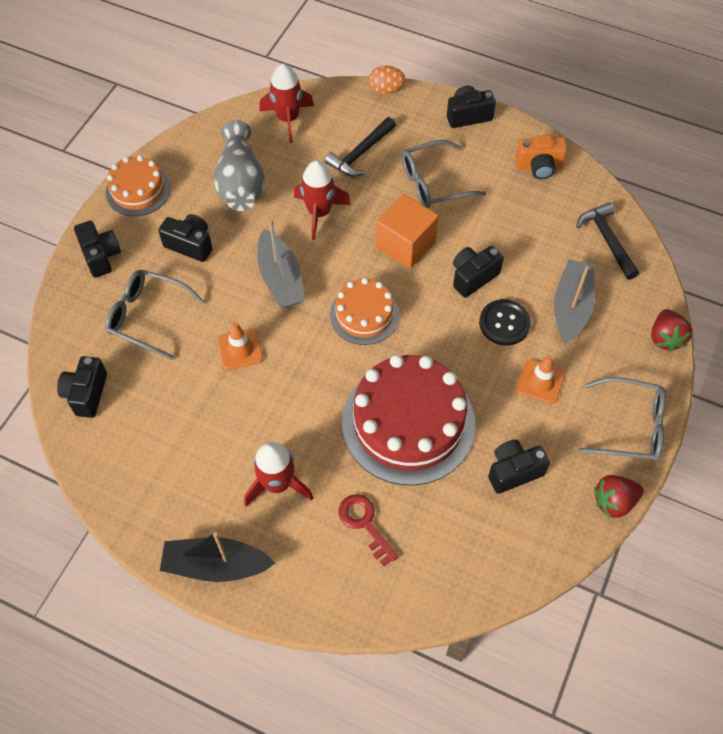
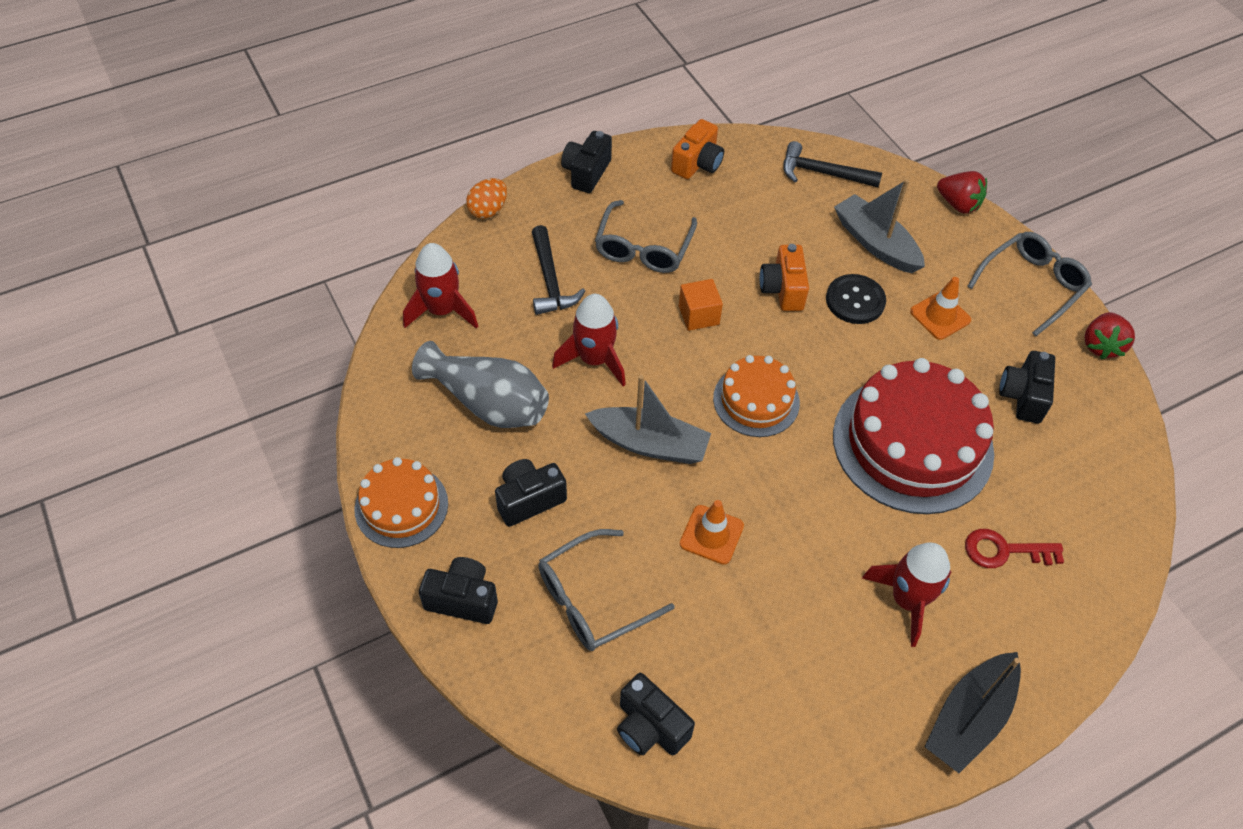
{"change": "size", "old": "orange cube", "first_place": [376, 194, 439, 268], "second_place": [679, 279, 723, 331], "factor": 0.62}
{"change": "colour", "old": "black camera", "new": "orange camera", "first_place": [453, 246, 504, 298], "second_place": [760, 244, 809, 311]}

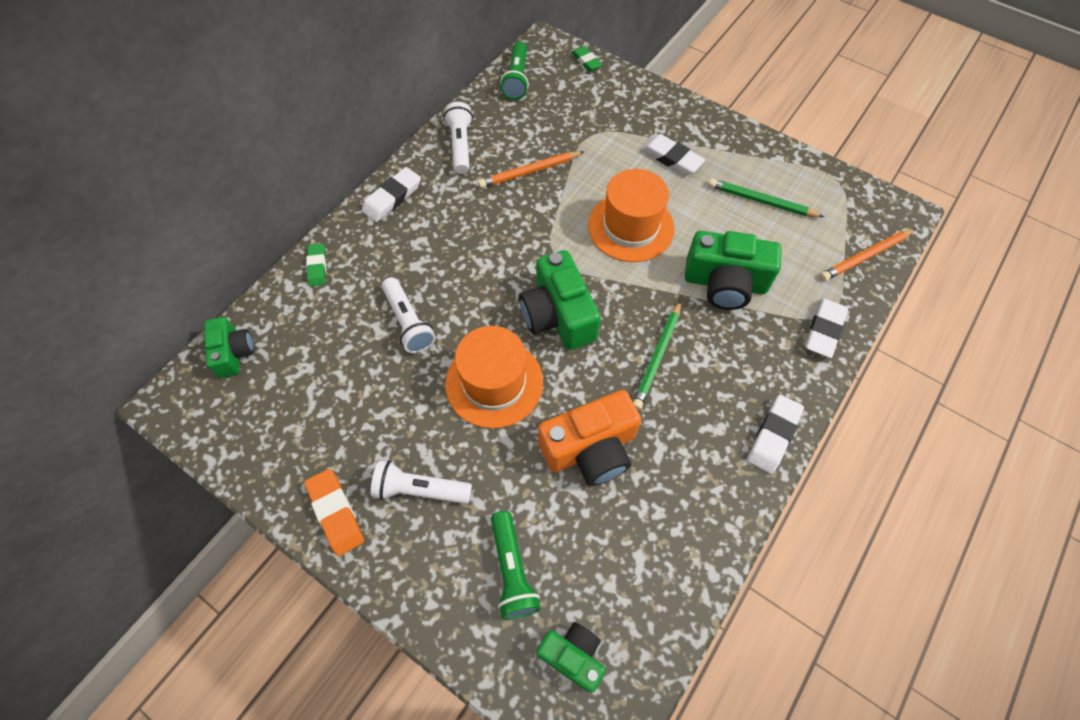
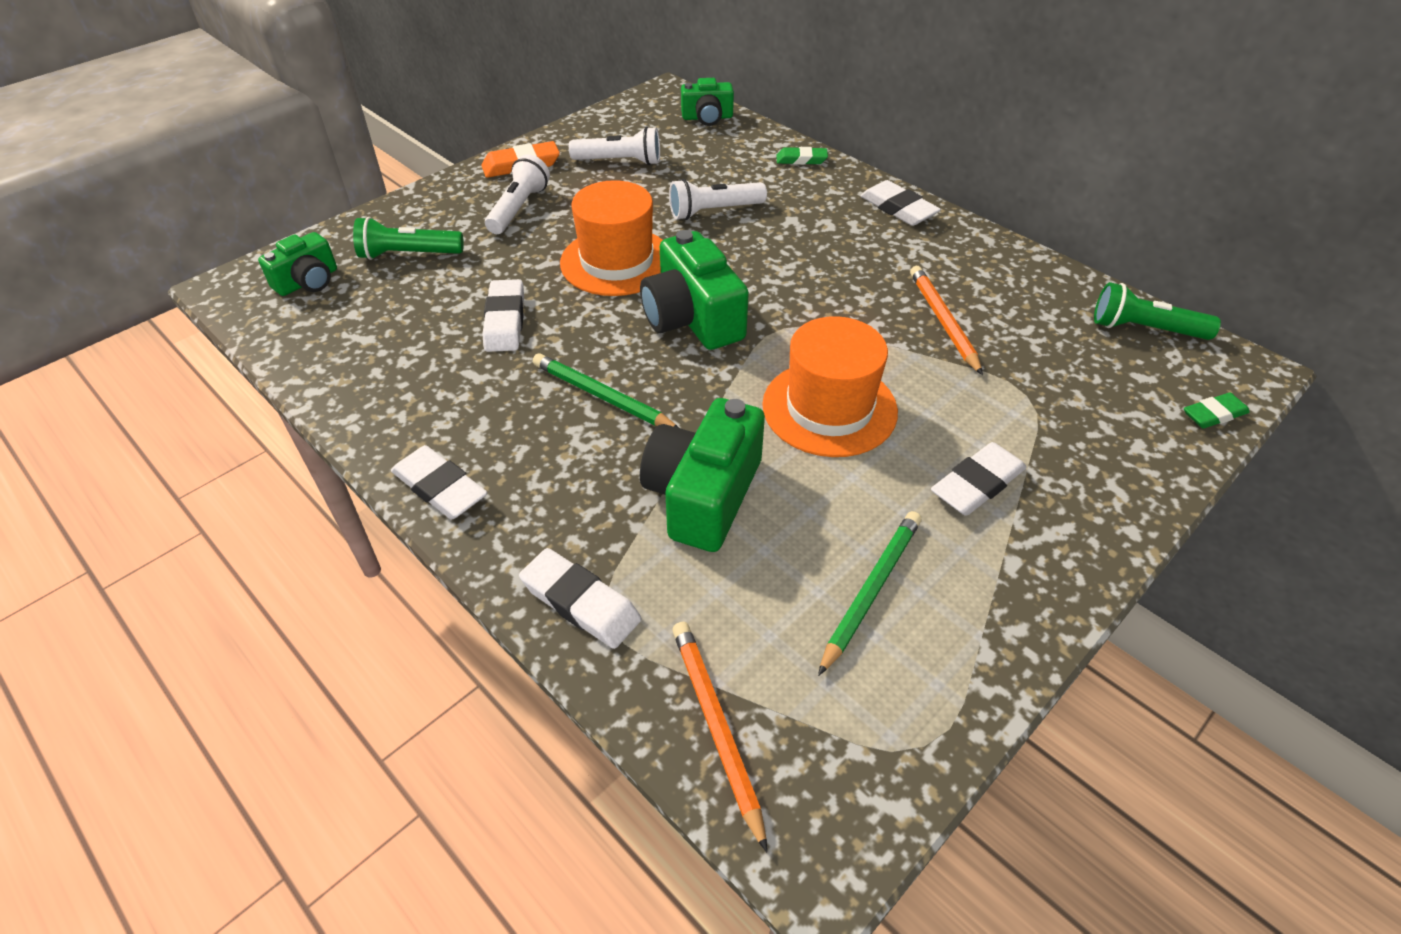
{"change": "relocated", "old": "white flashlight", "first_place": [443, 102, 473, 174], "second_place": [569, 126, 660, 165]}
{"change": "spun", "old": "green camera", "first_place": [519, 250, 601, 350], "second_place": [640, 230, 749, 350], "degrees": -105}
{"change": "exchanged", "old": "orange camera", "new": "white eraser", "first_place": [538, 390, 641, 486], "second_place": [482, 279, 524, 352]}

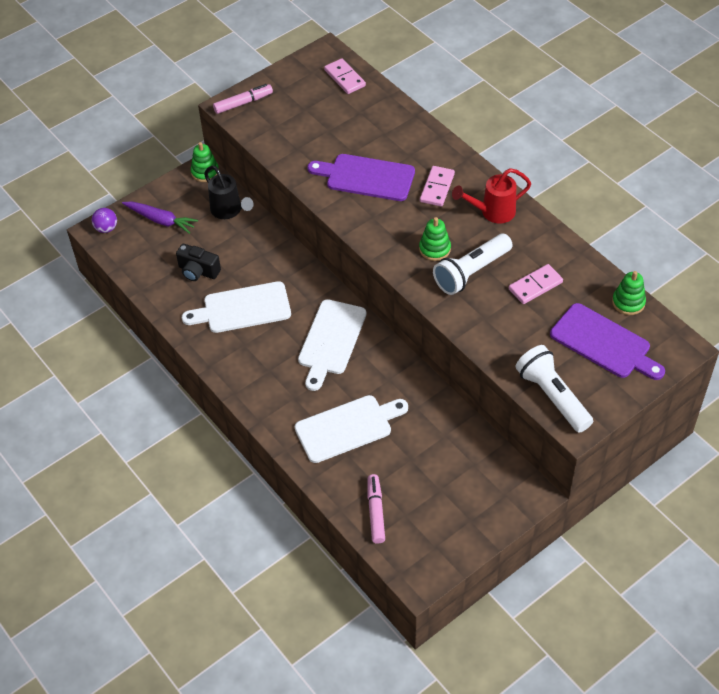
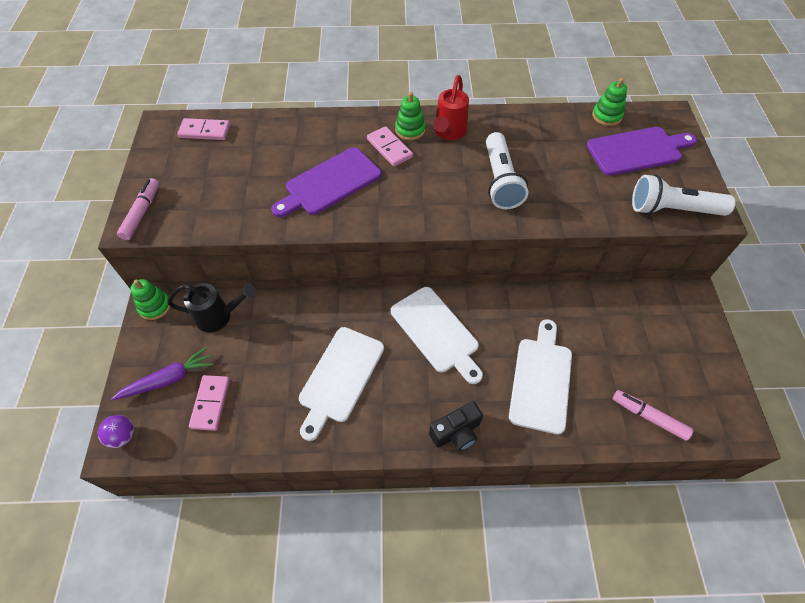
{"change": "relocated", "old": "green stacking toy", "first_place": [419, 217, 451, 261], "second_place": [395, 92, 426, 140]}
{"change": "relocated", "old": "black camera", "first_place": [176, 244, 221, 281], "second_place": [429, 401, 483, 451]}
{"change": "relocated", "old": "pink domino", "first_place": [509, 264, 563, 304], "second_place": [189, 375, 230, 431]}

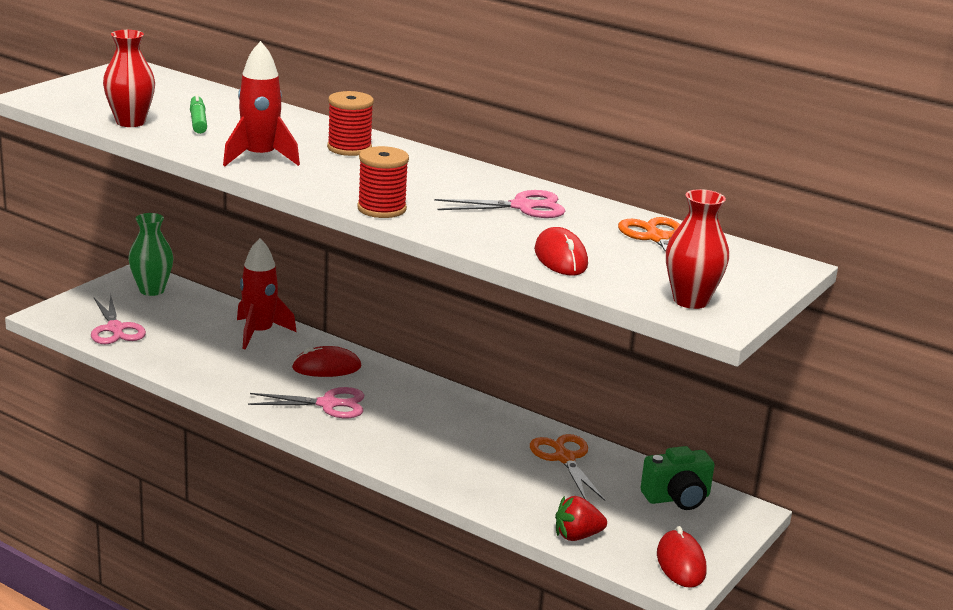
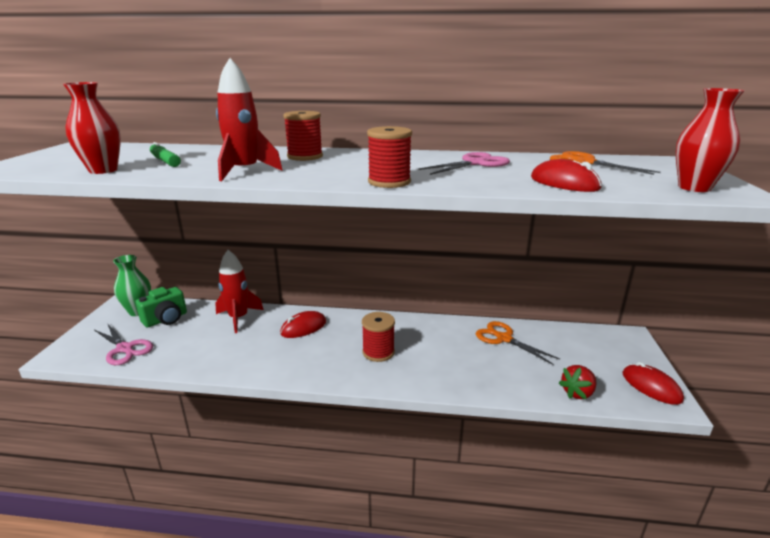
{"change": "missing", "old": "pink scissors", "first_place": [248, 387, 364, 418]}
{"change": "relocated", "old": "green camera", "first_place": [640, 446, 715, 510], "second_place": [135, 287, 187, 327]}
{"change": "appeared", "new": "red spool", "second_place": [362, 312, 395, 362]}

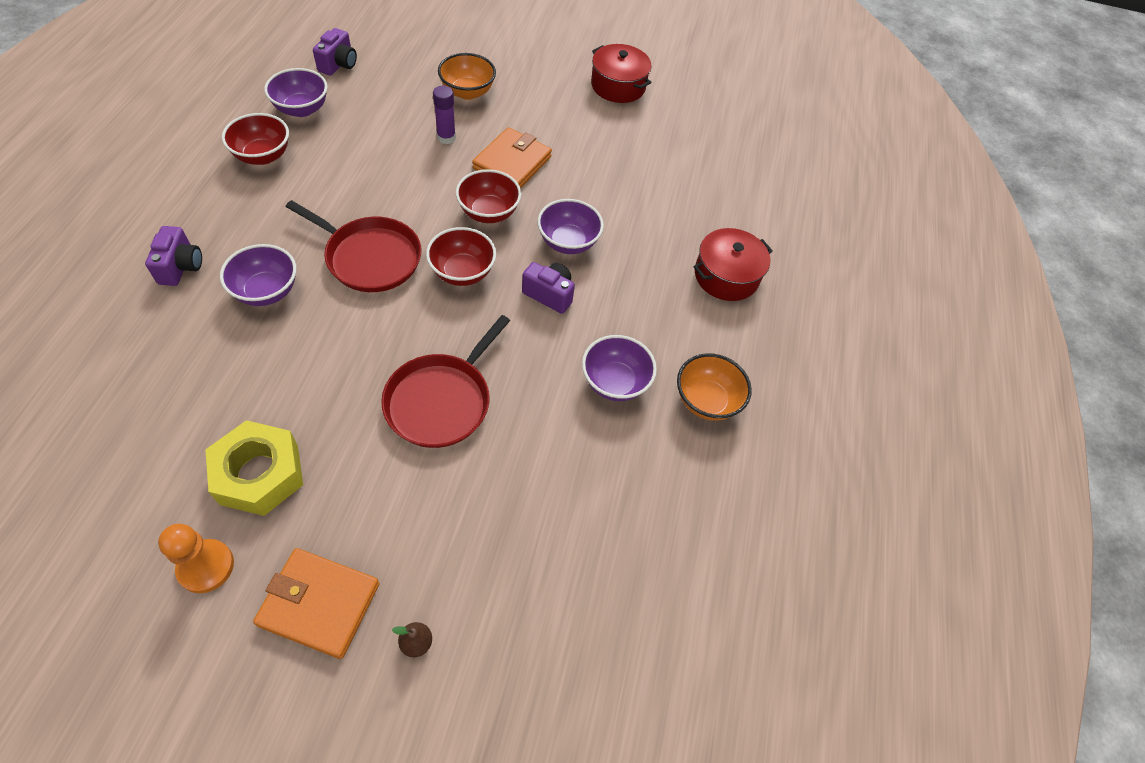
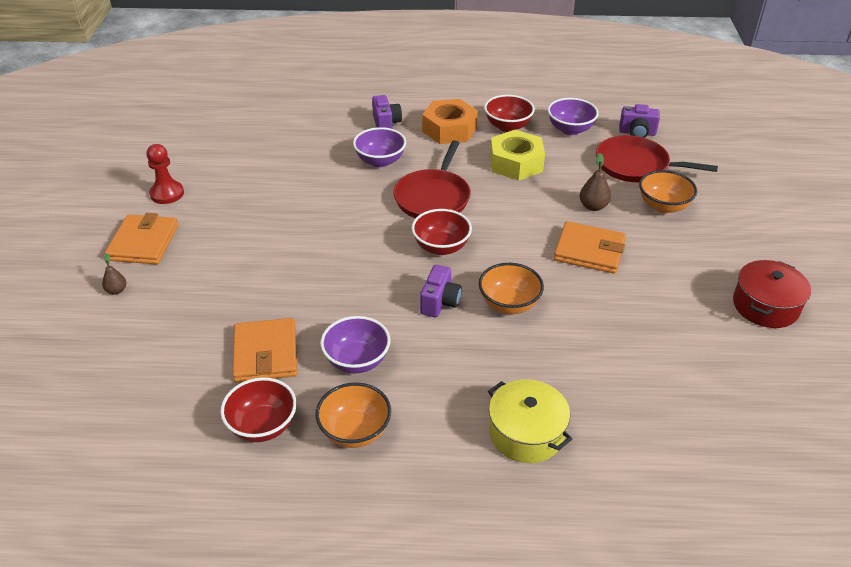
{"change": "exchanged", "old": "purple glue stick", "new": "brown pear", "first_place": [433, 86, 456, 144], "second_place": [579, 153, 611, 211]}
{"change": "relocated", "old": "red bowl", "first_place": [456, 169, 522, 223], "second_place": [220, 377, 297, 442]}
{"change": "colour", "old": "purple bowl", "new": "orange bowl", "first_place": [537, 199, 604, 254], "second_place": [479, 263, 544, 314]}
{"change": "spun", "old": "purple camera", "first_place": [145, 226, 202, 286], "second_place": [372, 95, 402, 129], "degrees": -90}
{"change": "colour", "old": "red pot", "new": "yellow pot", "first_place": [694, 228, 773, 301], "second_place": [488, 379, 572, 463]}
{"change": "relocated", "old": "red pan", "first_place": [381, 315, 510, 448], "second_place": [596, 135, 718, 182]}
{"change": "relocated", "old": "yellow nut", "first_place": [205, 420, 303, 516], "second_place": [490, 130, 545, 181]}
{"change": "colour", "old": "orange pawn", "new": "red pawn", "first_place": [158, 524, 234, 593], "second_place": [146, 144, 184, 204]}
{"change": "appeared", "new": "orange nut", "second_place": [422, 99, 478, 144]}
{"change": "appeared", "new": "orange wallet", "second_place": [232, 318, 297, 382]}

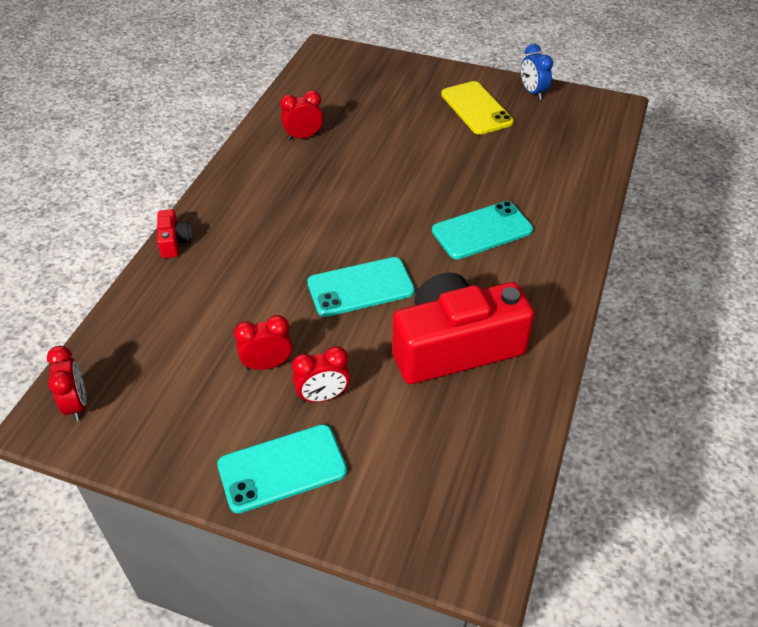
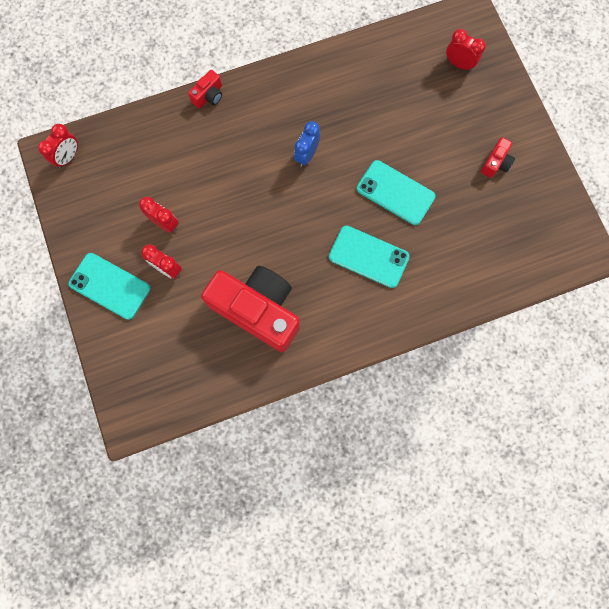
{"change": "relocated", "old": "blue clock", "first_place": [521, 44, 553, 100], "second_place": [294, 121, 320, 167]}
{"change": "exchanged", "old": "yellow phone", "new": "red camera", "first_place": [441, 81, 514, 135], "second_place": [481, 137, 515, 178]}
{"change": "relocated", "old": "red clock", "first_place": [280, 90, 323, 140], "second_place": [446, 29, 486, 71]}
{"change": "relocated", "old": "turquoise phone", "first_place": [307, 257, 415, 317], "second_place": [357, 160, 435, 225]}

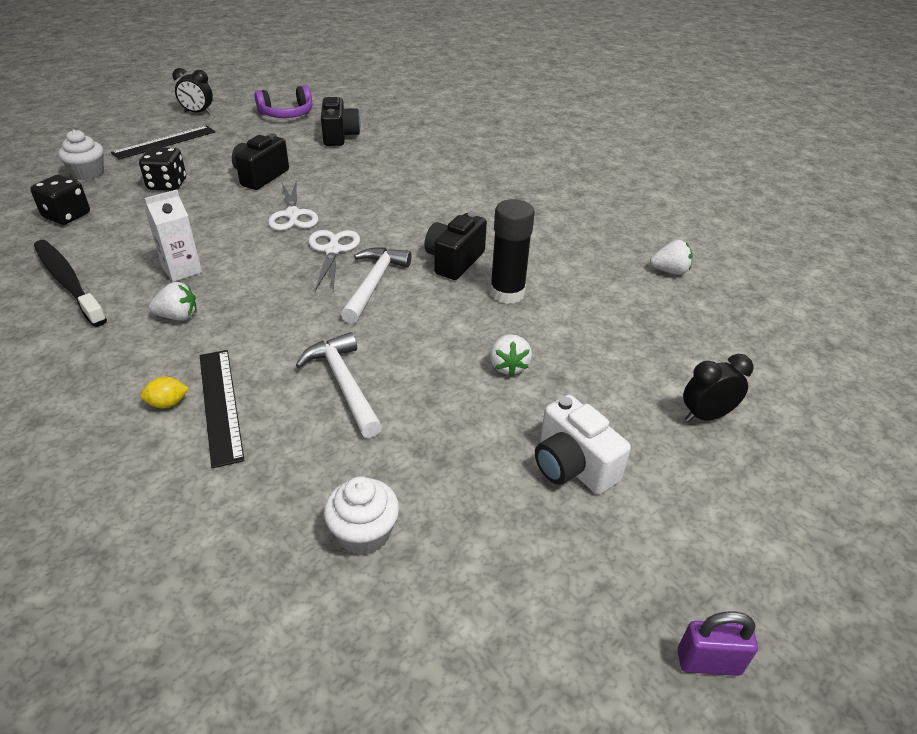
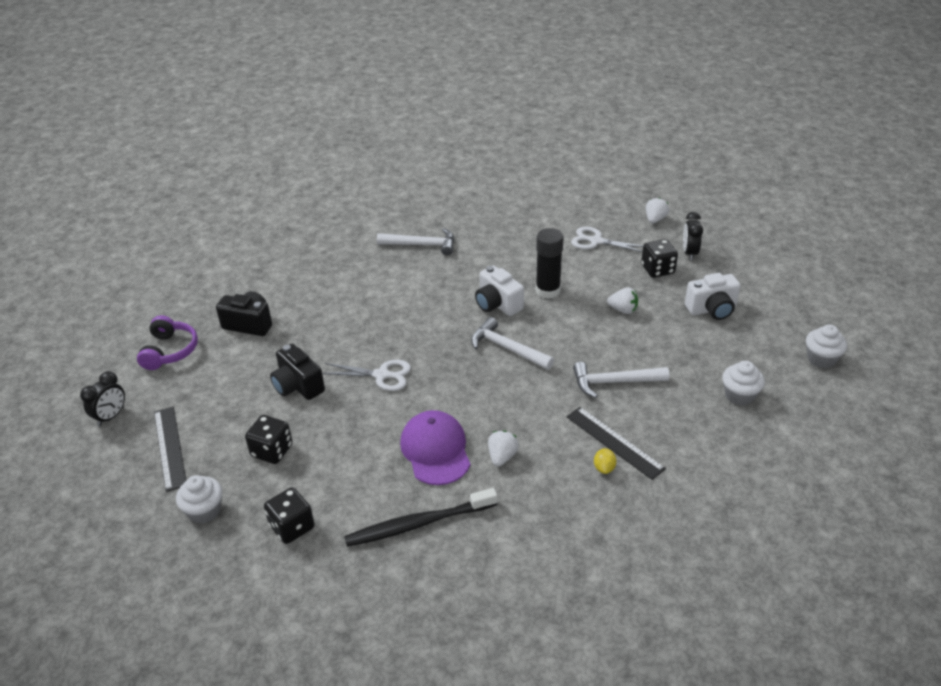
{"change": "exchanged", "old": "white carton", "new": "purple cap", "first_place": [144, 189, 202, 282], "second_place": [400, 410, 470, 485]}
{"change": "colour", "old": "black camera", "new": "white camera", "first_place": [424, 212, 487, 280], "second_place": [475, 265, 524, 316]}
{"change": "relocated", "old": "white scissors", "first_place": [308, 230, 360, 291], "second_place": [571, 227, 643, 252]}
{"change": "relocated", "old": "white strawberry", "first_place": [650, 240, 693, 275], "second_place": [646, 197, 669, 223]}
{"change": "spun", "old": "black ruler", "first_place": [200, 350, 245, 468], "second_place": [566, 407, 666, 480], "degrees": 45}
{"change": "missing", "old": "purple padlock", "first_place": [678, 611, 758, 676]}
{"change": "appeared", "new": "white hammer", "second_place": [377, 228, 454, 256]}
{"change": "appeared", "new": "black dice", "second_place": [641, 239, 678, 278]}
{"change": "appeared", "new": "white cupcake", "second_place": [806, 325, 847, 368]}

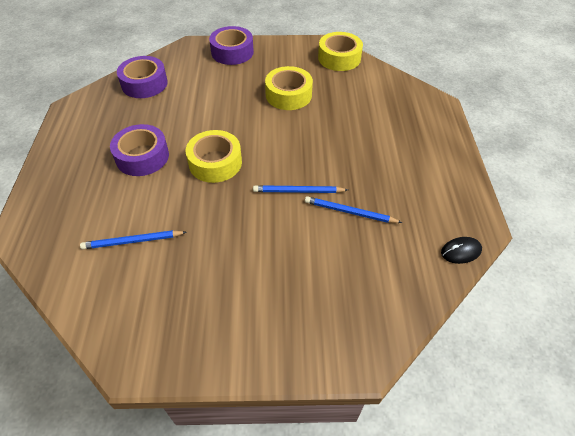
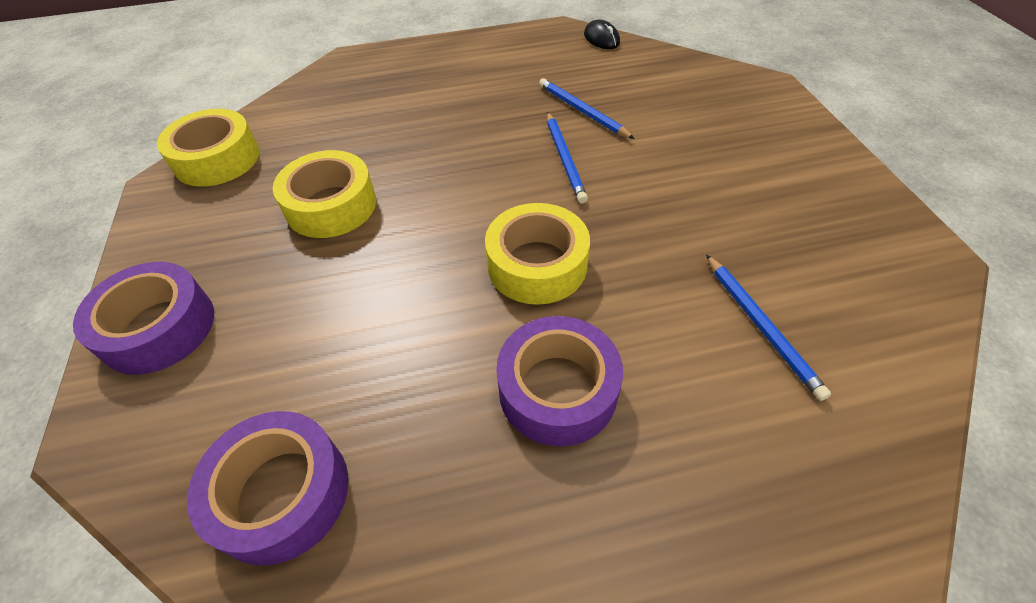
{"change": "spun", "old": "blue pencil", "first_place": [305, 196, 402, 223], "second_place": [539, 78, 635, 139], "degrees": 135}

